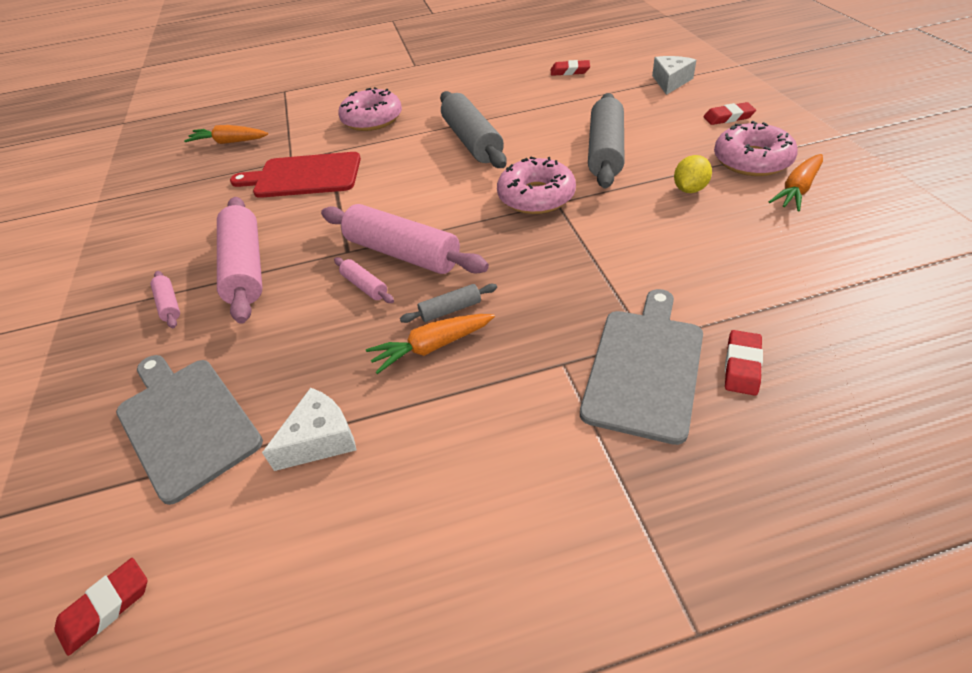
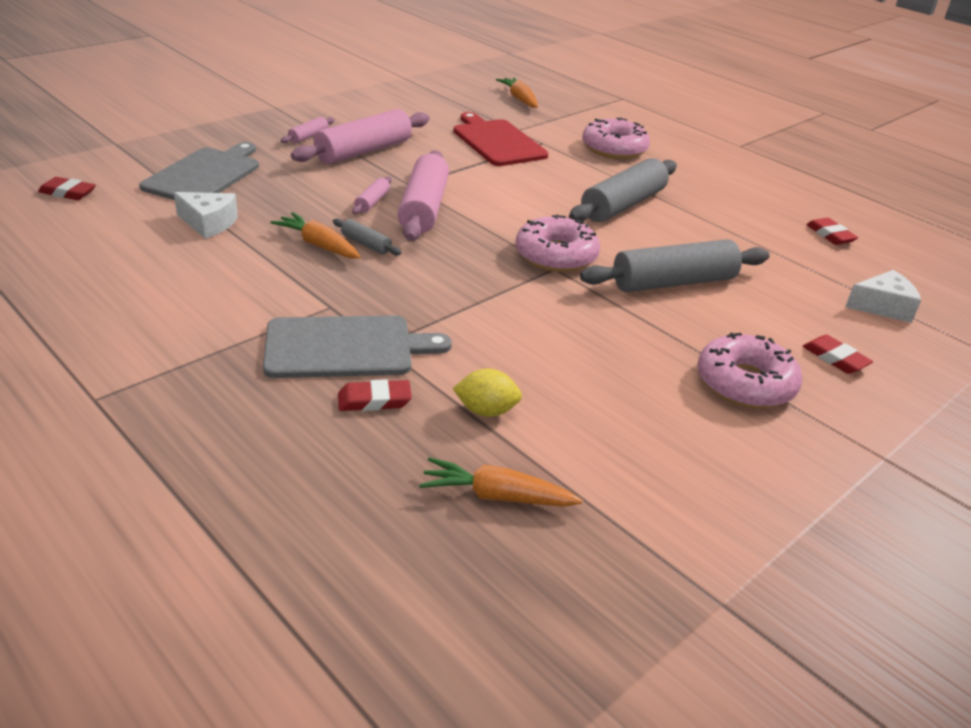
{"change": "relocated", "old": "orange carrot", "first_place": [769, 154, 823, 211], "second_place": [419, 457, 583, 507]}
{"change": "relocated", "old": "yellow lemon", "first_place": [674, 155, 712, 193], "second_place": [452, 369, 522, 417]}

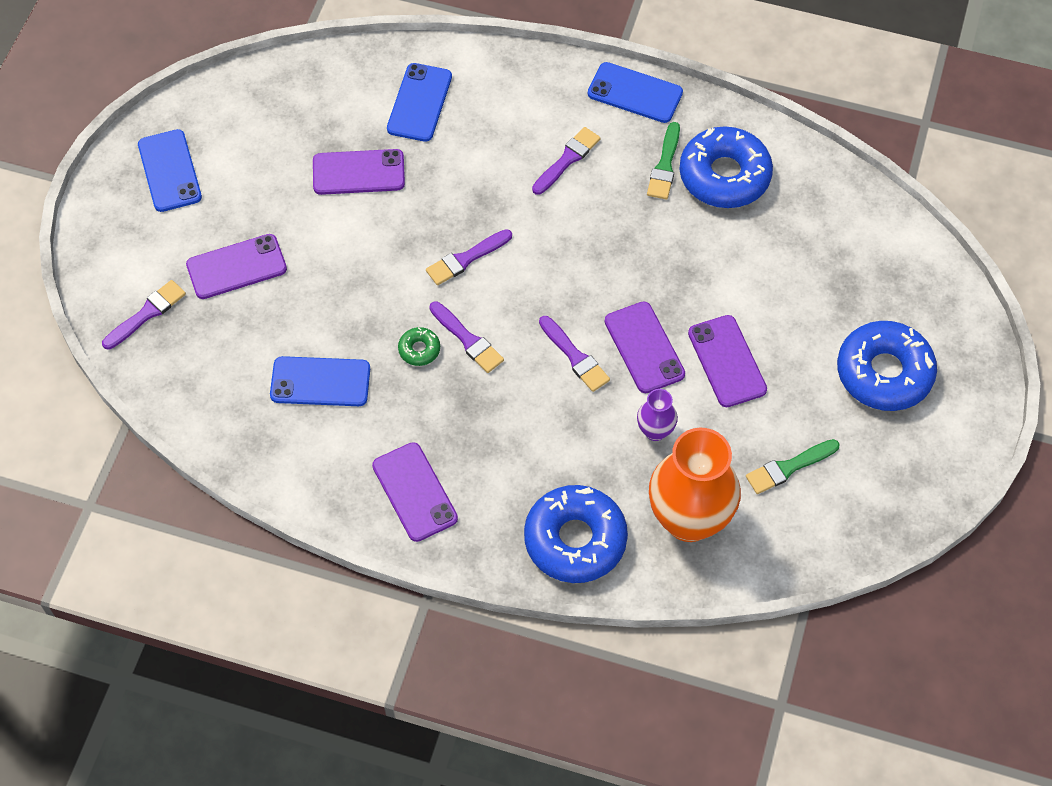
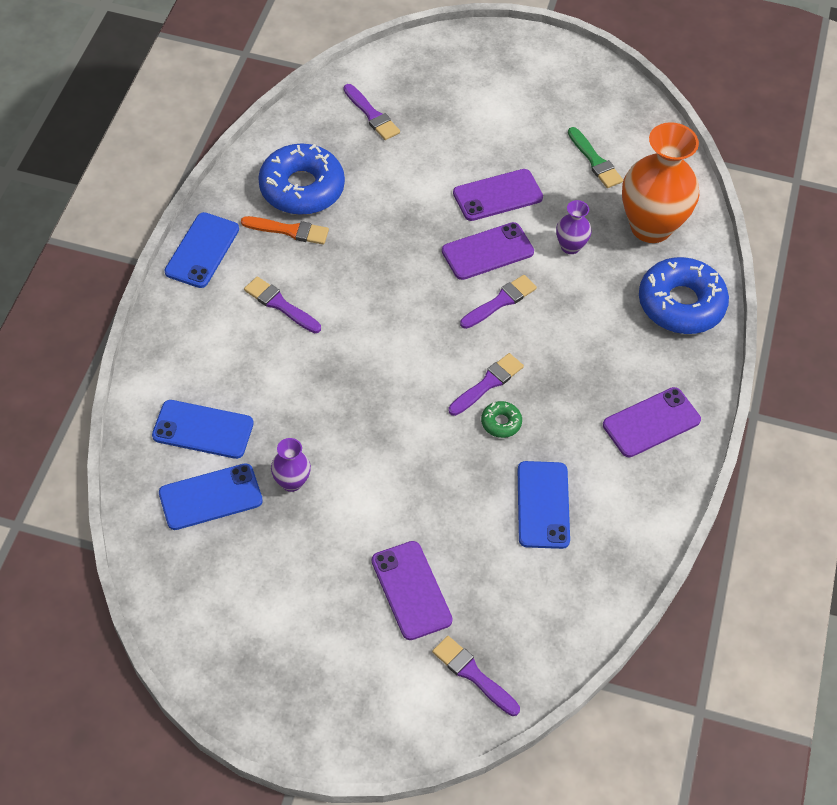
{"change": "colour", "old": "green brush", "new": "orange brush", "first_place": [647, 122, 680, 199], "second_place": [241, 216, 329, 245]}
{"change": "relocated", "old": "blue phone", "first_place": [138, 129, 202, 212], "second_place": [159, 463, 263, 530]}
{"change": "exchanged", "old": "purple phone", "new": "purple vase", "first_place": [313, 149, 405, 195], "second_place": [271, 438, 311, 492]}
{"change": "relocated", "old": "purple brush", "first_place": [426, 229, 512, 285], "second_place": [344, 84, 400, 140]}
{"change": "missing", "old": "blue donut", "first_place": [837, 321, 937, 411]}

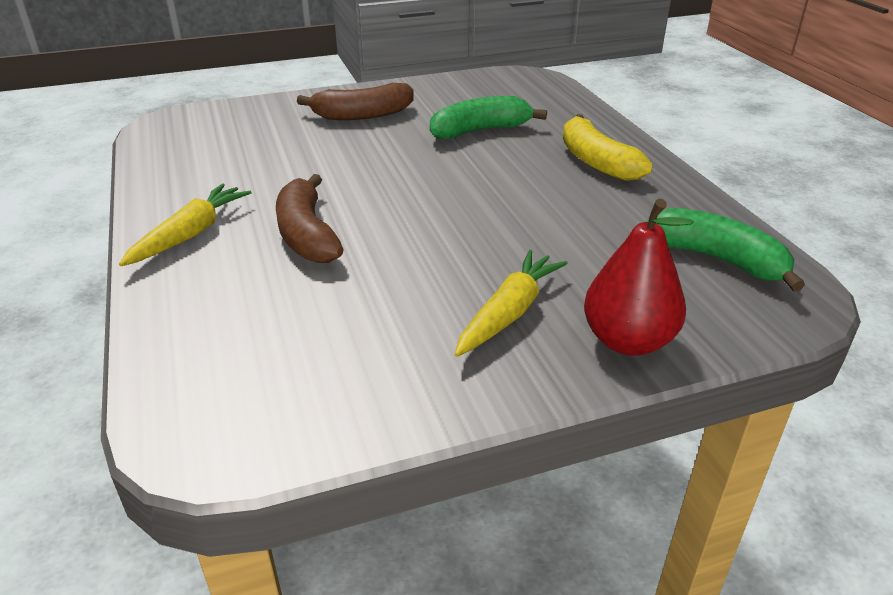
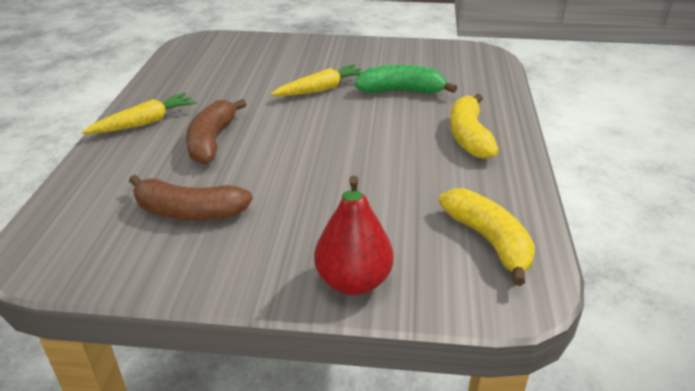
{"change": "relocated", "old": "brown banana", "first_place": [297, 83, 414, 120], "second_place": [129, 175, 253, 220]}
{"change": "colour", "old": "green banana", "new": "yellow banana", "first_place": [645, 208, 805, 292], "second_place": [439, 188, 535, 286]}
{"change": "relocated", "old": "yellow carrot", "first_place": [455, 250, 568, 357], "second_place": [271, 64, 362, 96]}

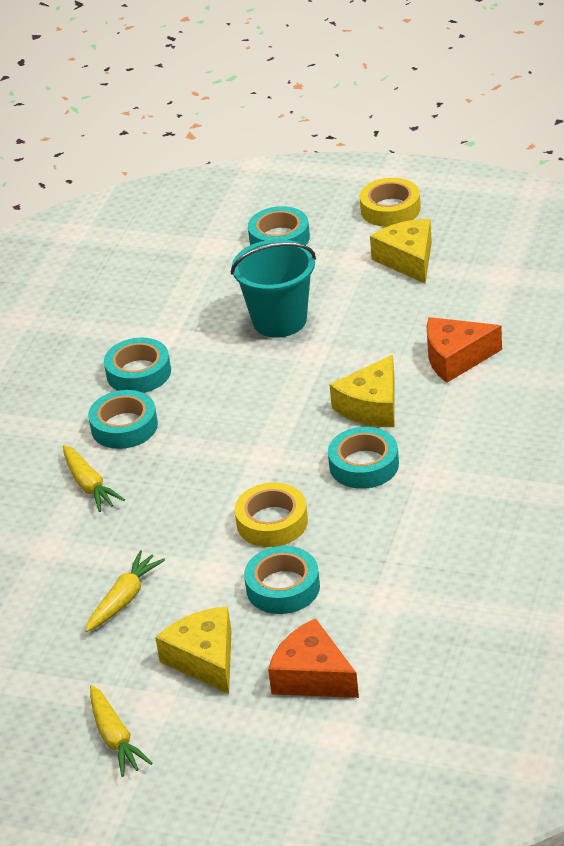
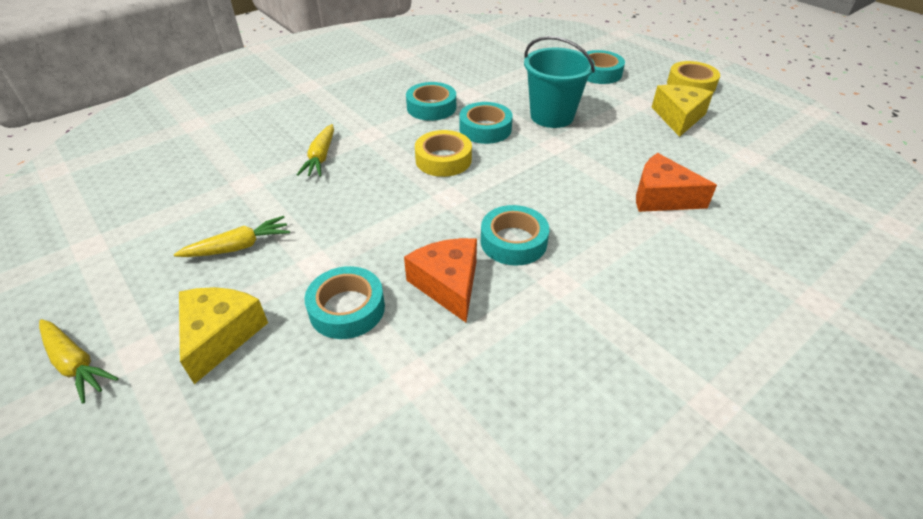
{"change": "missing", "old": "yellow cheese", "first_place": [329, 355, 395, 427]}
{"change": "relocated", "old": "turquoise tape", "first_place": [88, 390, 158, 449], "second_place": [459, 102, 513, 144]}
{"change": "relocated", "old": "yellow tape", "first_place": [235, 482, 308, 547], "second_place": [415, 130, 472, 177]}
{"change": "relocated", "old": "orange cheese", "first_place": [268, 618, 359, 698], "second_place": [404, 238, 477, 322]}
{"change": "spun", "old": "yellow carrot", "first_place": [90, 685, 153, 777], "second_place": [39, 319, 118, 404], "degrees": -60}

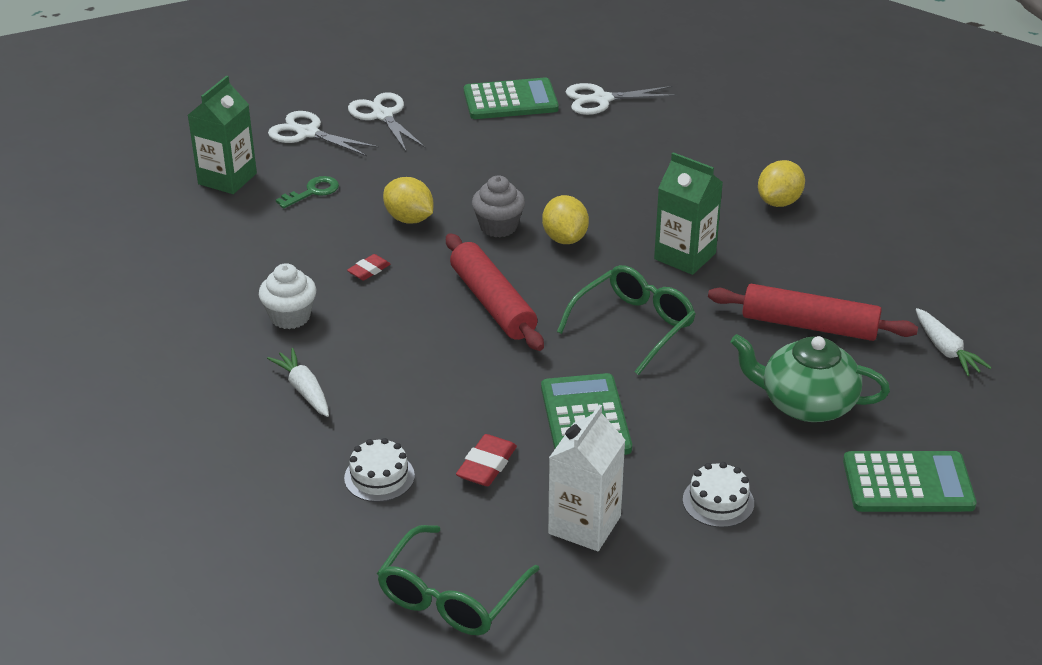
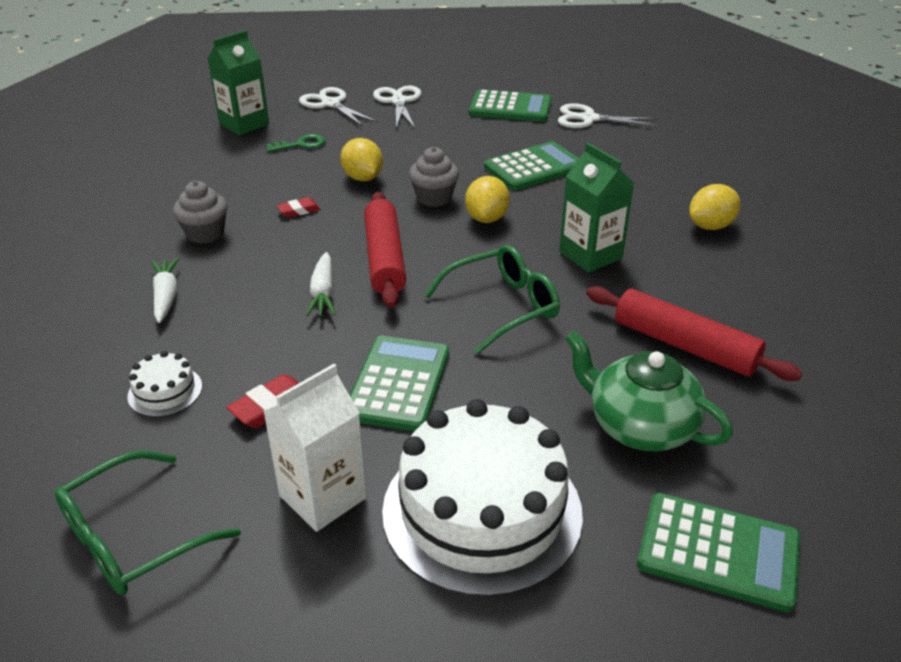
{"change": "colour", "old": "white cupcake", "new": "grey cupcake", "first_place": [259, 263, 316, 329], "second_place": [173, 181, 228, 244]}
{"change": "relocated", "old": "white carrot", "first_place": [916, 308, 992, 376], "second_place": [306, 252, 336, 317]}
{"change": "size", "old": "white cake", "first_place": [683, 462, 754, 528], "second_place": [382, 399, 583, 597], "factor": 2.38}
{"change": "appeared", "new": "green calculator", "second_place": [484, 141, 579, 190]}

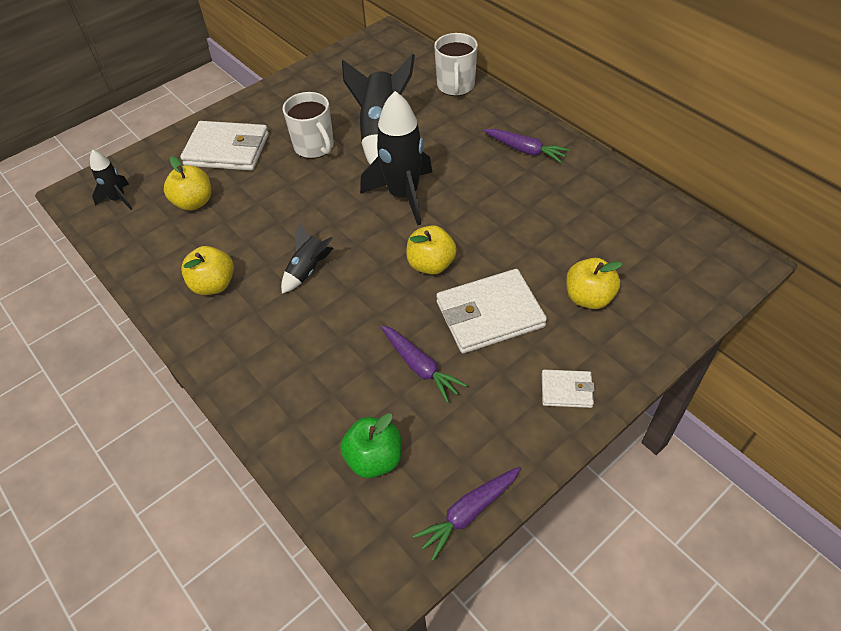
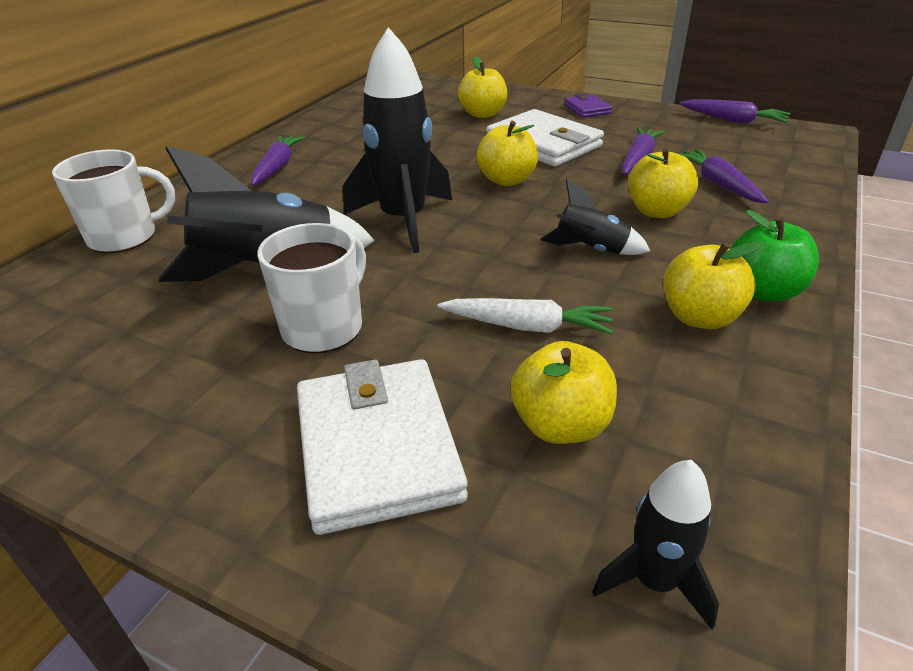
{"change": "colour", "old": "white wallet", "new": "purple wallet", "first_place": [542, 370, 595, 408], "second_place": [564, 94, 613, 118]}
{"change": "relocated", "old": "green apple", "first_place": [340, 413, 401, 478], "second_place": [731, 210, 819, 301]}
{"change": "appeared", "new": "yellow apple", "second_place": [628, 148, 698, 218]}
{"change": "appeared", "new": "purple carrot", "second_place": [677, 149, 769, 203]}
{"change": "appeared", "new": "white carrot", "second_place": [437, 298, 613, 334]}

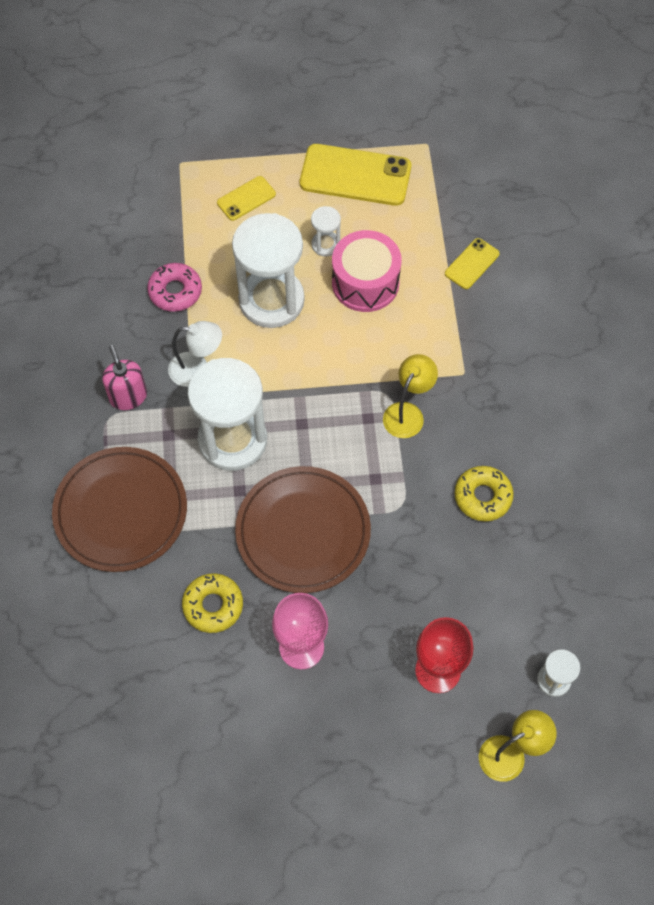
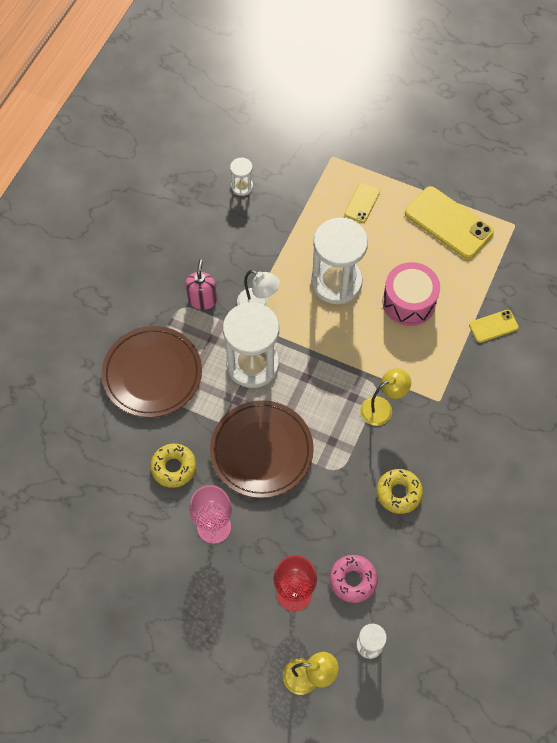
{"change": "spun", "old": "yellow phone", "first_place": [217, 176, 276, 221], "second_place": [344, 183, 380, 223], "degrees": -60}
{"change": "relocated", "old": "white hourglass", "first_place": [311, 206, 341, 257], "second_place": [230, 157, 253, 196]}
{"change": "relocated", "old": "pink donut", "first_place": [147, 263, 202, 312], "second_place": [330, 555, 378, 603]}

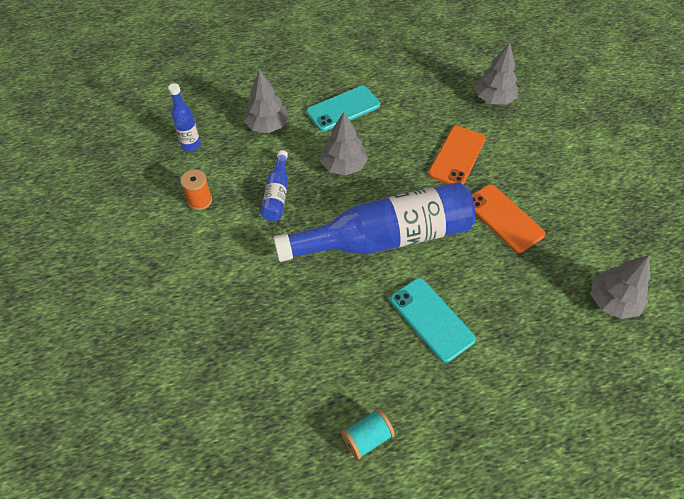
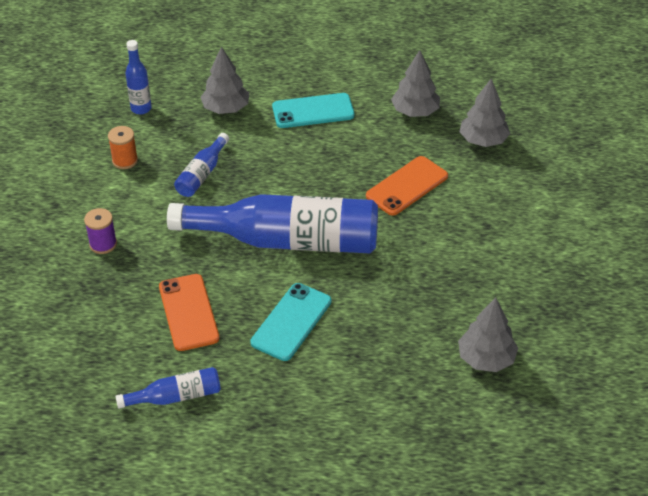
{"change": "relocated", "old": "grey tree", "first_place": [320, 112, 368, 176], "second_place": [391, 50, 440, 117]}
{"change": "relocated", "old": "orange phone", "first_place": [472, 184, 546, 253], "second_place": [159, 274, 219, 351]}
{"change": "spun", "old": "turquoise phone", "first_place": [390, 278, 476, 363], "second_place": [250, 283, 331, 361], "degrees": 45}
{"change": "exchanged", "old": "turquoise spool", "new": "blue bottle", "first_place": [341, 409, 395, 460], "second_place": [116, 367, 221, 409]}
{"change": "appeared", "new": "purple spool", "second_place": [84, 208, 117, 254]}

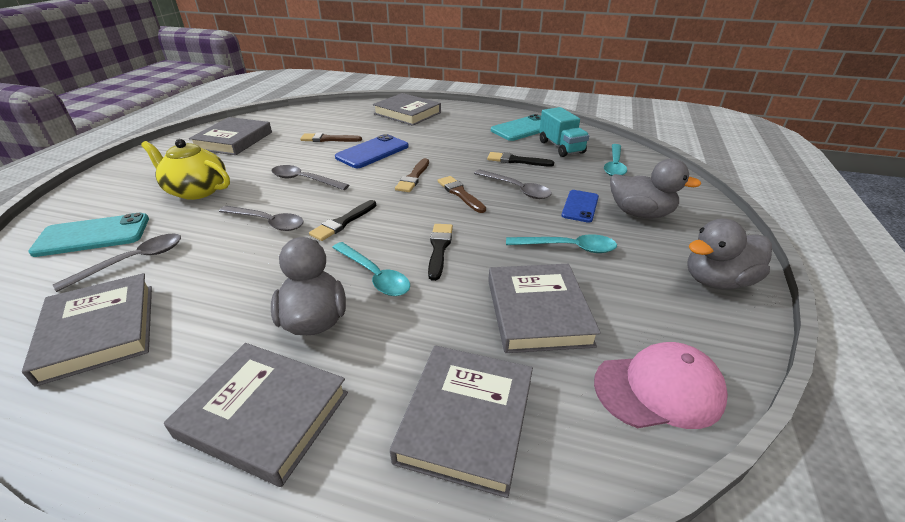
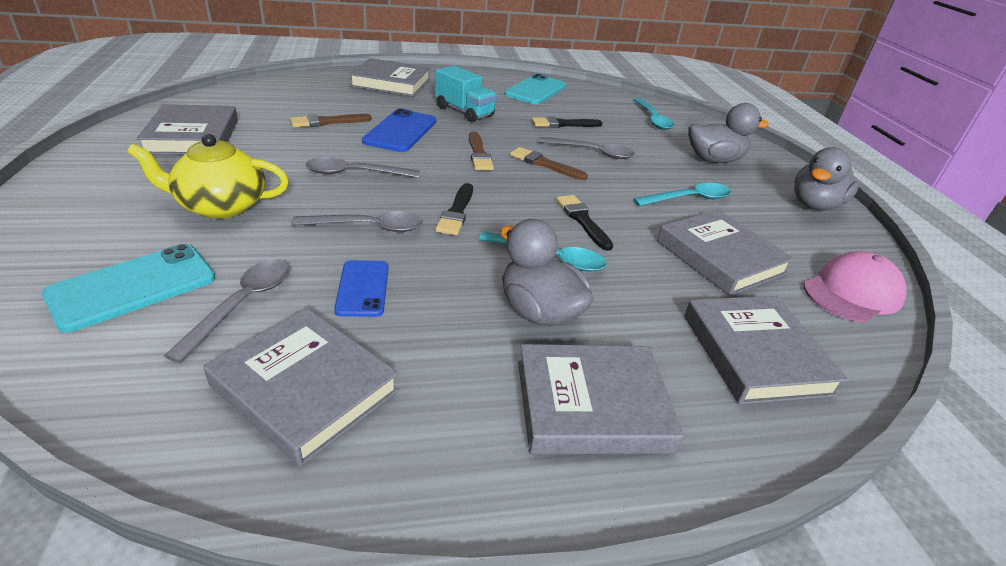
{"change": "relocated", "old": "turquoise truck", "first_place": [539, 107, 589, 157], "second_place": [435, 65, 497, 122]}
{"change": "relocated", "old": "blue phone", "first_place": [561, 190, 599, 223], "second_place": [334, 260, 389, 317]}

